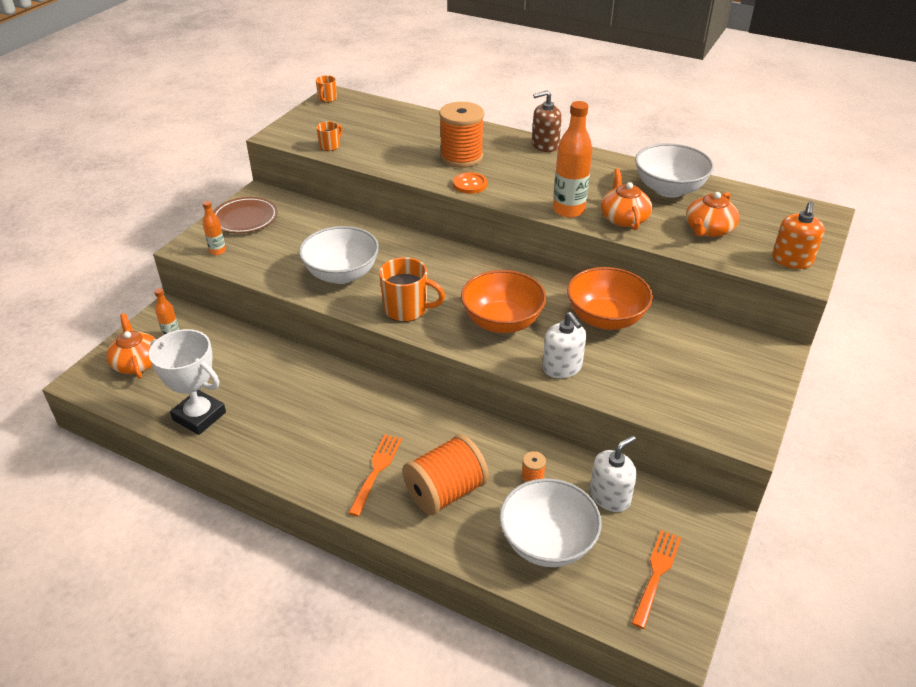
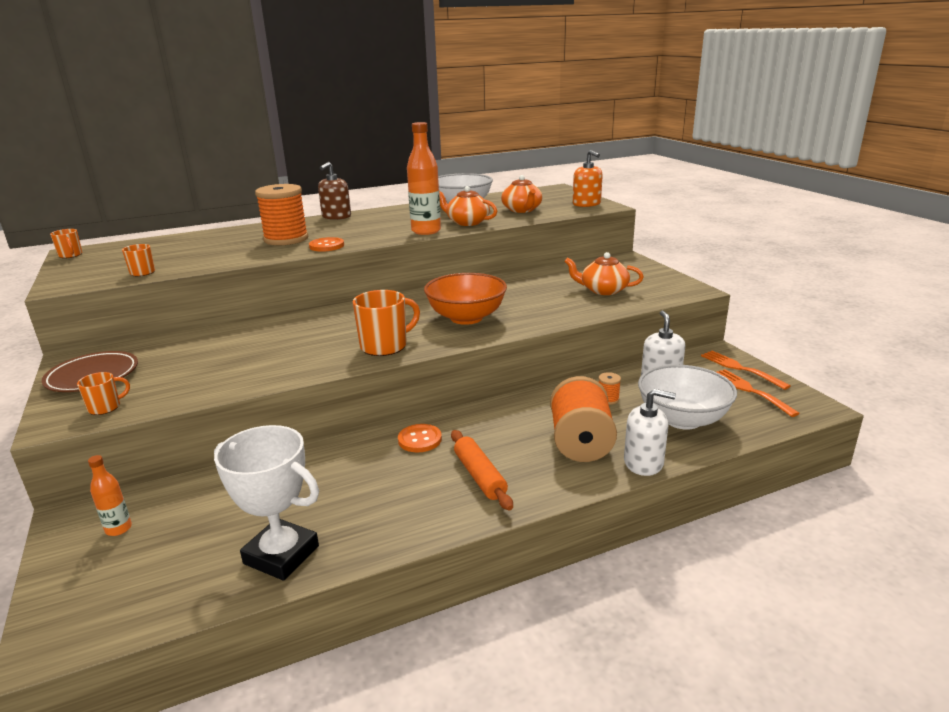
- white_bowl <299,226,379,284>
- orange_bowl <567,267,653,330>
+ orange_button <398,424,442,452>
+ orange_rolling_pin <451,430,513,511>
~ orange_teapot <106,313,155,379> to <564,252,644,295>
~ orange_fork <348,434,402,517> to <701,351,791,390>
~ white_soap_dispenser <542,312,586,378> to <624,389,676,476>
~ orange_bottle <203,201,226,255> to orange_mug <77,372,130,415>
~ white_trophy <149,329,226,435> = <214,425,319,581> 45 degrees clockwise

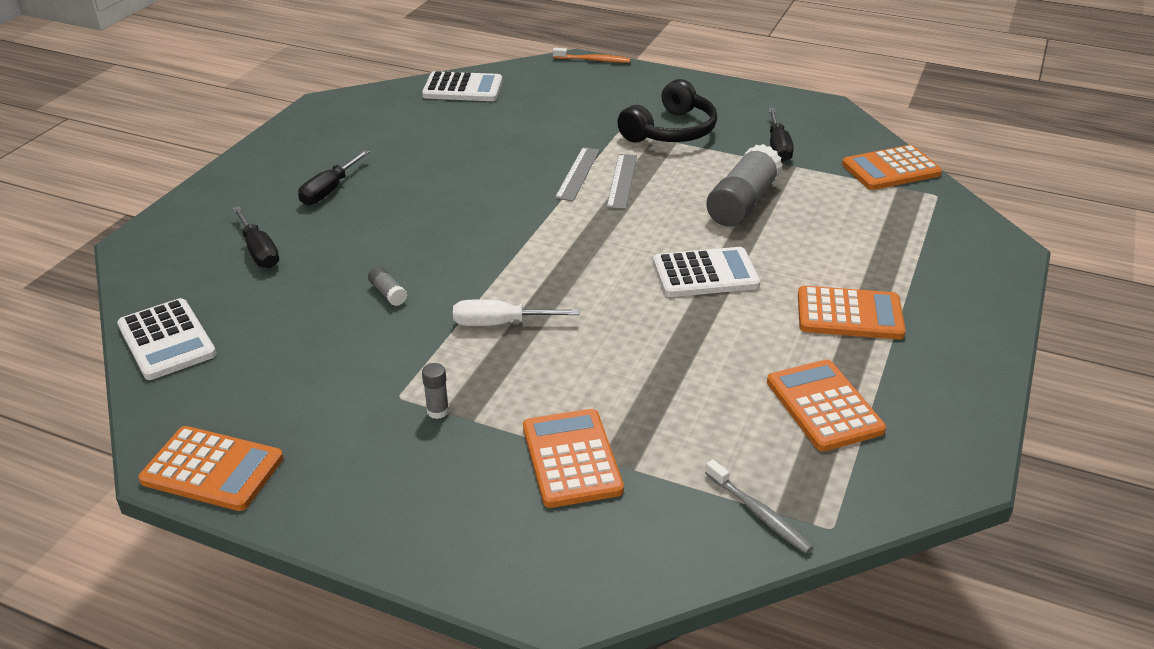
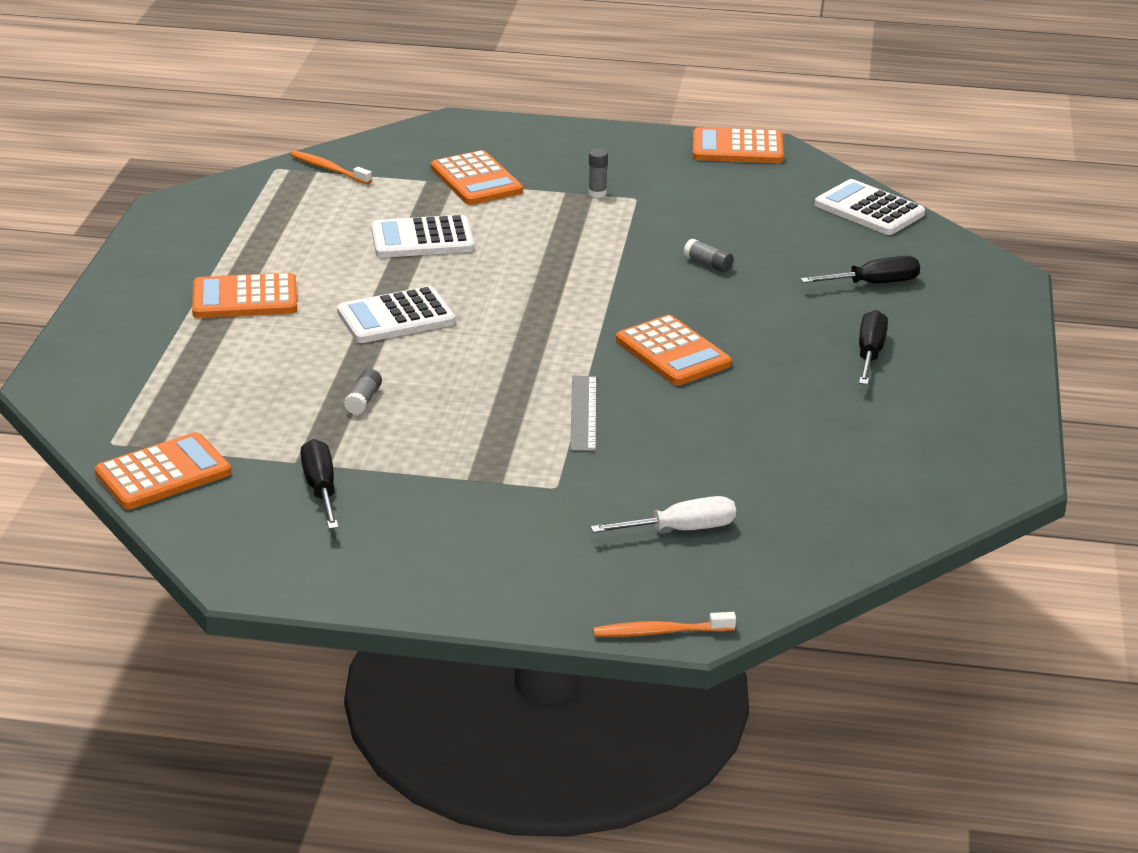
- grey_ruler <607,154,637,209>
- black_headphones <617,79,717,143>
~ white_calculator <422,71,502,101> to <371,215,474,258>
~ white_screwdriver <453,300,579,326> to <591,496,736,533>
~ orange_calculator <767,359,886,451> to <616,315,732,385>
~ grey_toothbrush <705,459,813,554> to orange_toothbrush <291,151,372,184>
~ black_screwdriver <232,206,279,268> = <800,256,920,283> 120 degrees clockwise
~ grey_glue_stick <706,144,783,227> = <344,369,382,415> x0.42

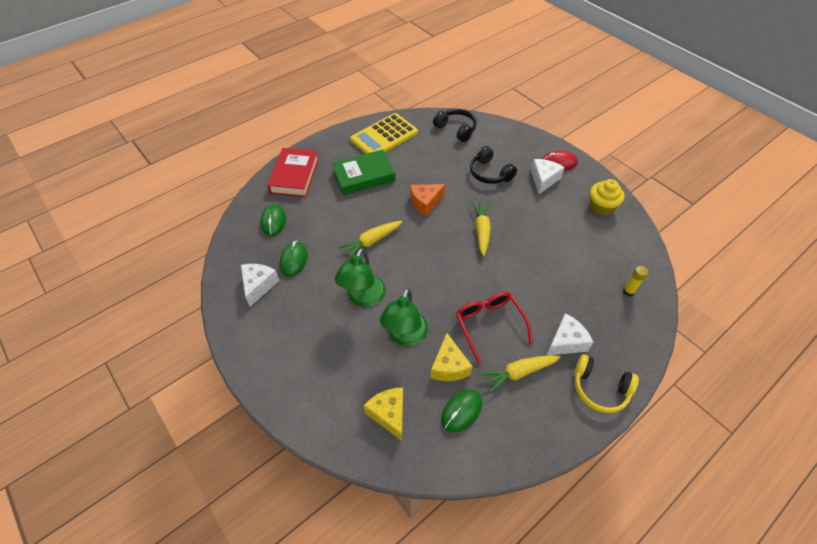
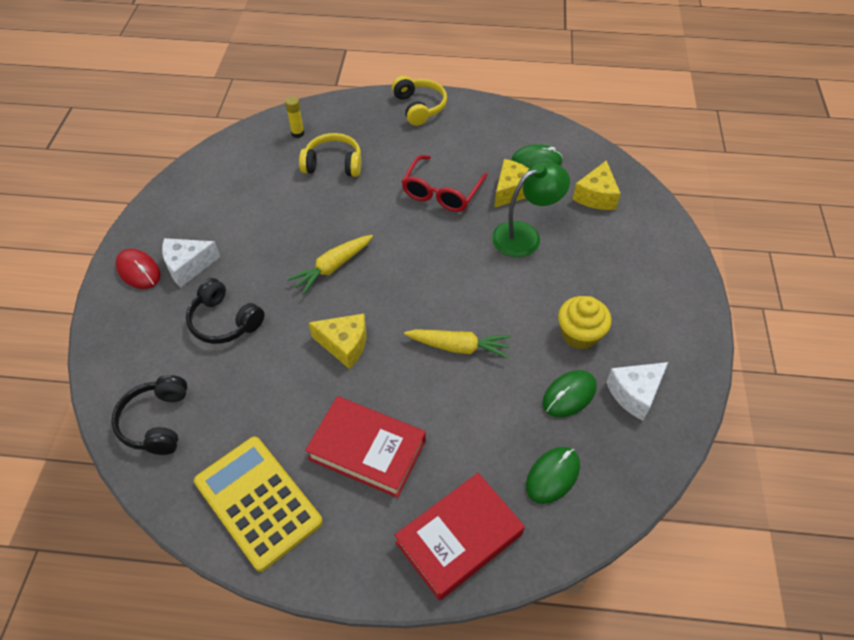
- green_lamp <335,248,386,307>
- yellow_carrot <480,355,561,393>
- white_cheese <546,313,593,356>
+ yellow_headphones <299,133,361,177>
~ yellow_cupcake <590,179,625,216> to <558,296,612,350>
~ green_book <332,149,396,195> to red_book <305,396,426,498>
~ orange_cheese <410,184,445,217> to yellow_cheese <309,313,367,369>
~ yellow_calculator <350,113,418,154> = <194,437,323,572> 135 degrees counterclockwise
~ black_headphones <470,146,517,184> = <186,278,265,344> 120 degrees clockwise

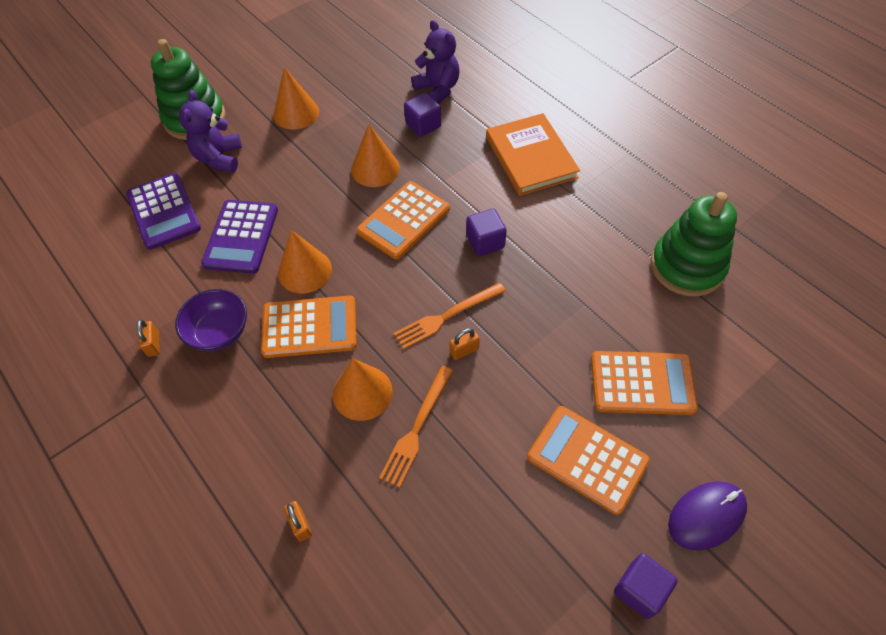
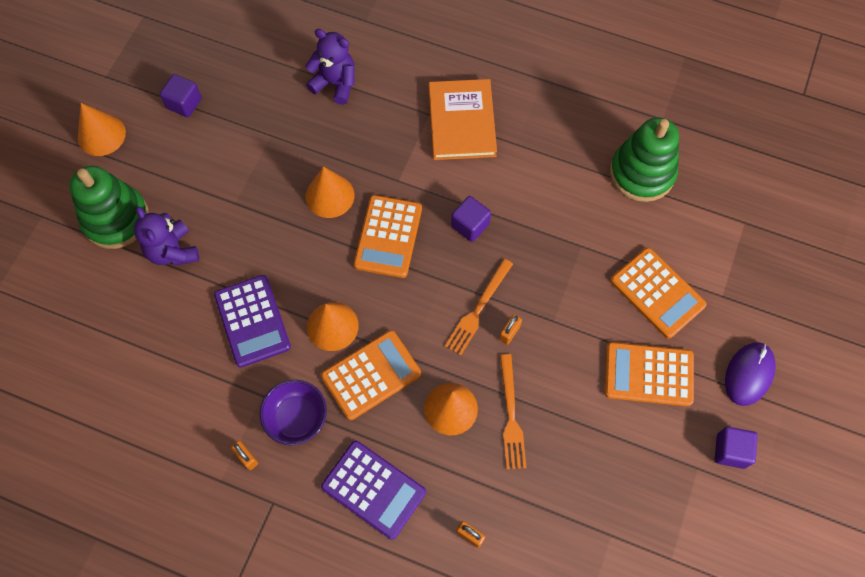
~ purple_calculator <126,173,201,250> to <321,441,426,539>
~ orange_cone <273,67,319,130> to <78,103,126,156>
~ purple_cube <404,93,441,137> to <160,74,202,117>
~ orange_book <486,113,580,196> = <428,79,497,160> 45 degrees clockwise
~ orange_calculator <591,351,698,415> = <610,248,707,339> 75 degrees clockwise

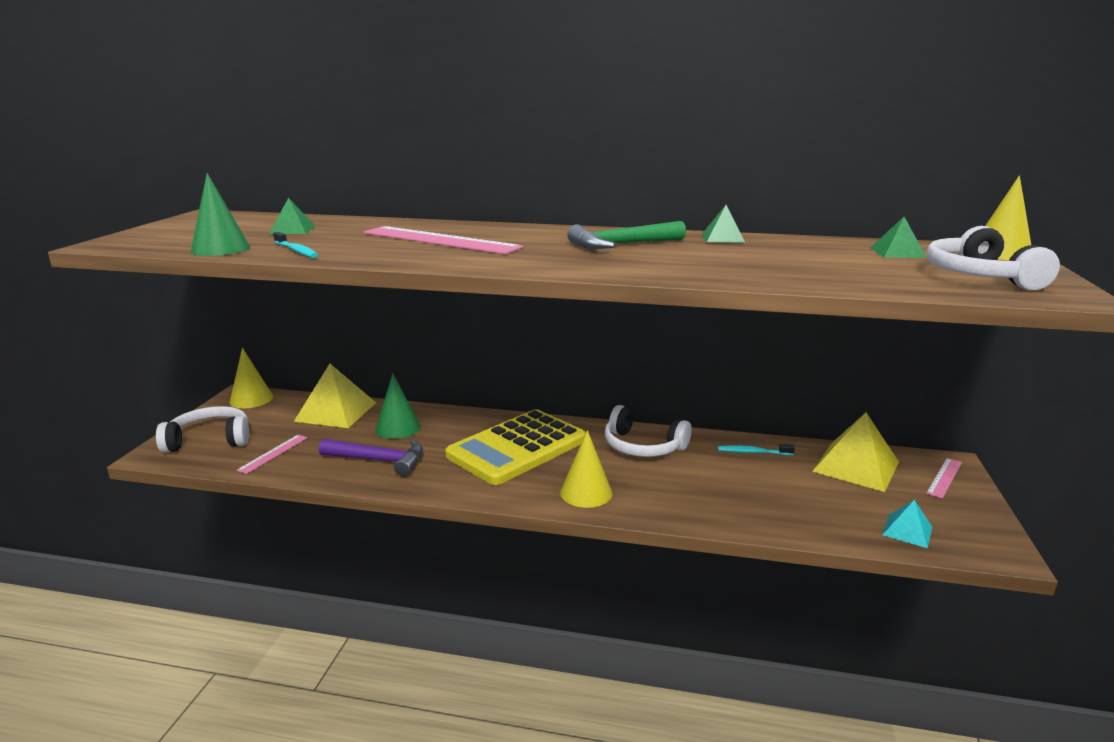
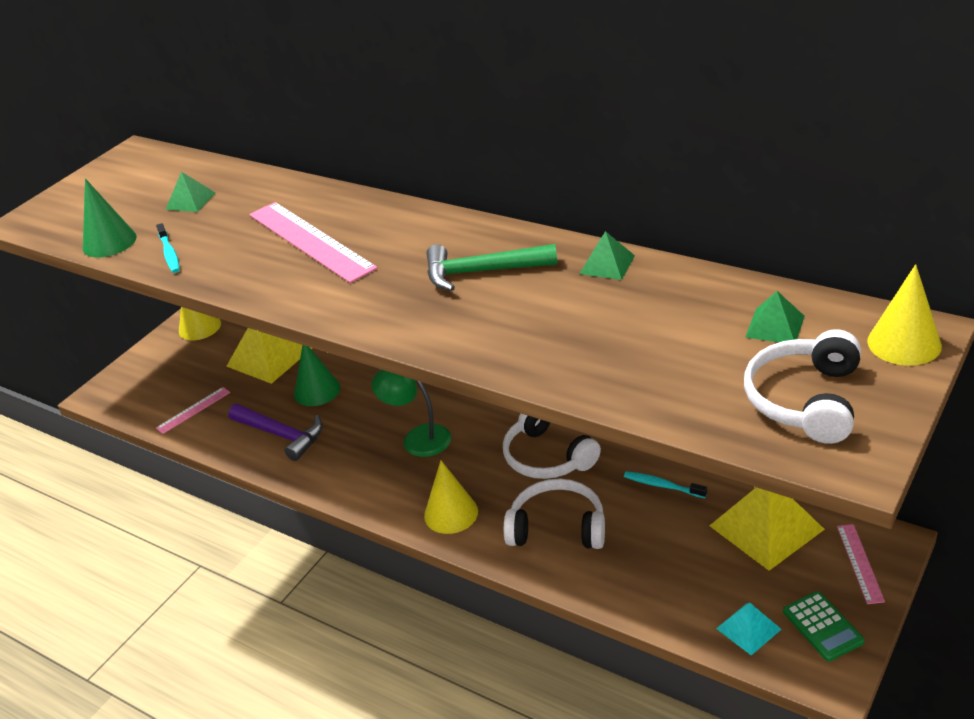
+ green_calculator <783,591,865,662>
~ white_headphones <156,406,249,453> to <504,479,605,549>
~ yellow_calculator <445,409,586,485> to green_lamp <372,370,451,457>
~ pink_ruler <926,458,962,499> = <837,524,885,604> 60 degrees counterclockwise

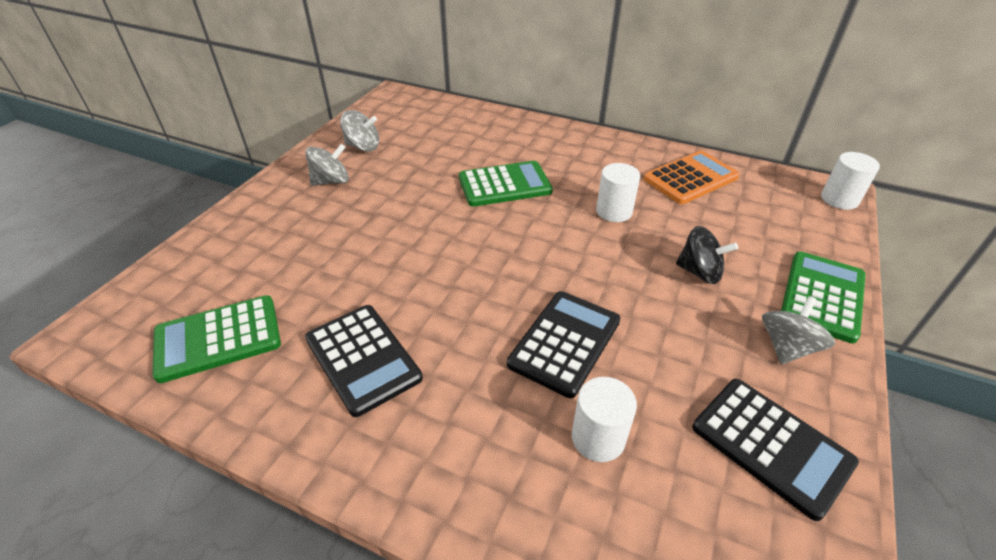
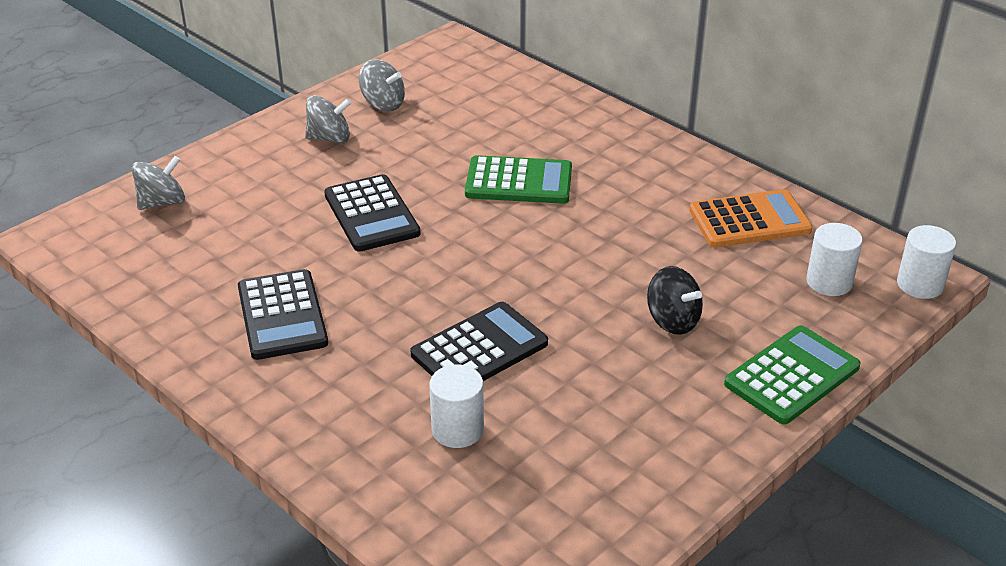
- green_calculator <152,295,281,383>
~ white_cylinder <596,163,640,222> to <806,223,863,296>
~ black_calculator <692,379,859,521> to <324,174,420,252>
~ grey_spinning_top <762,296,835,364> to <132,156,185,210>

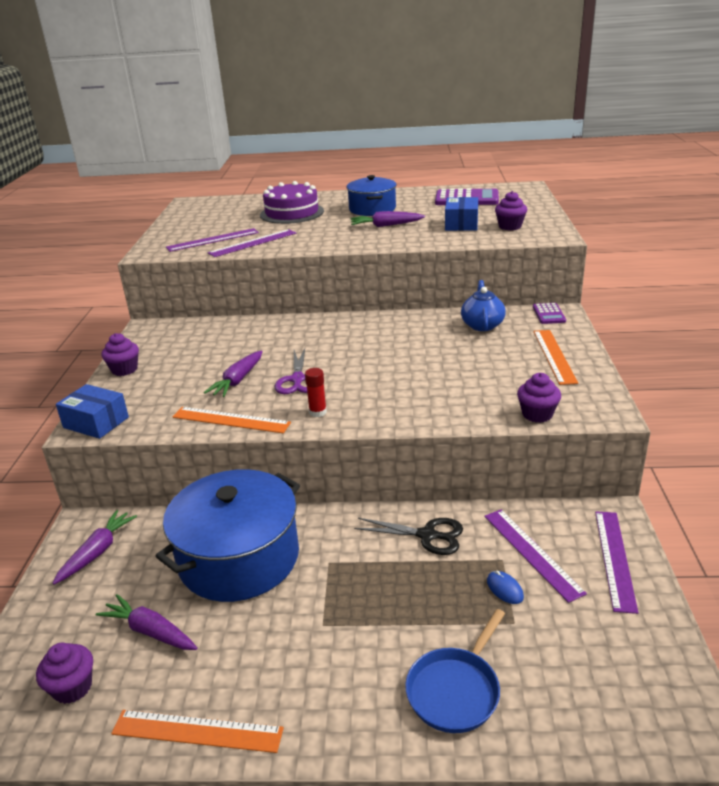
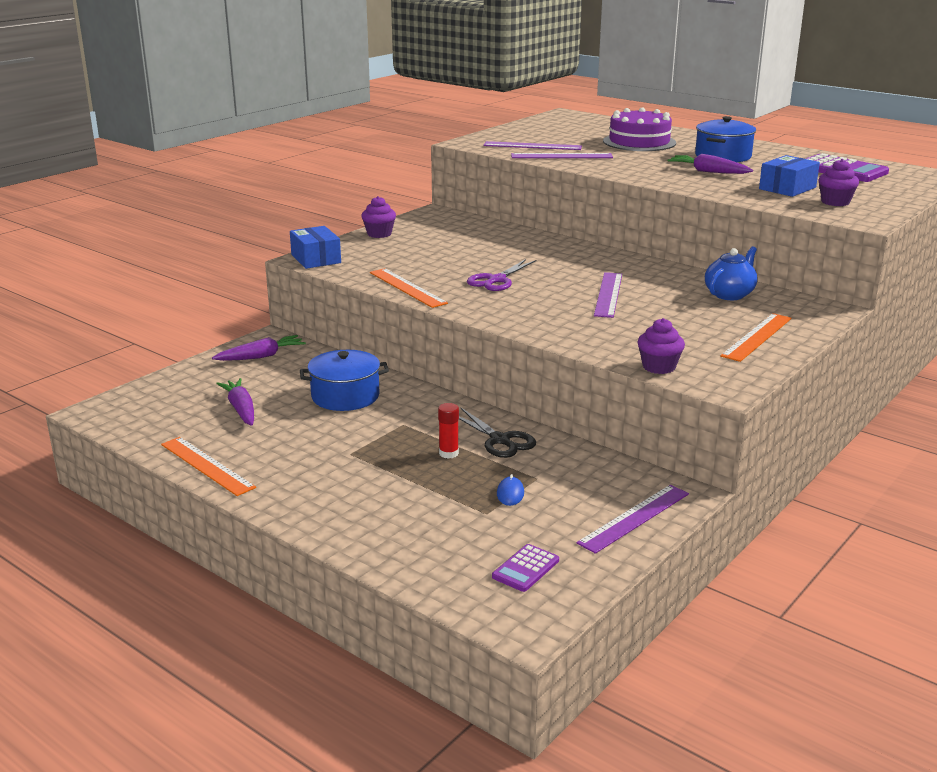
- purple_cupcake <36,643,93,704>
- purple_carrot <204,351,263,397>
- blue_pan <405,609,505,733>
~ red_glue_stick <305,368,327,417> to <438,403,459,459>
~ purple_ruler <484,510,587,603> to <594,272,622,318>
~ purple_calculator <533,303,566,324> to <492,544,559,592>
~ blue_pot <156,469,300,602> = <300,350,389,411> x0.61

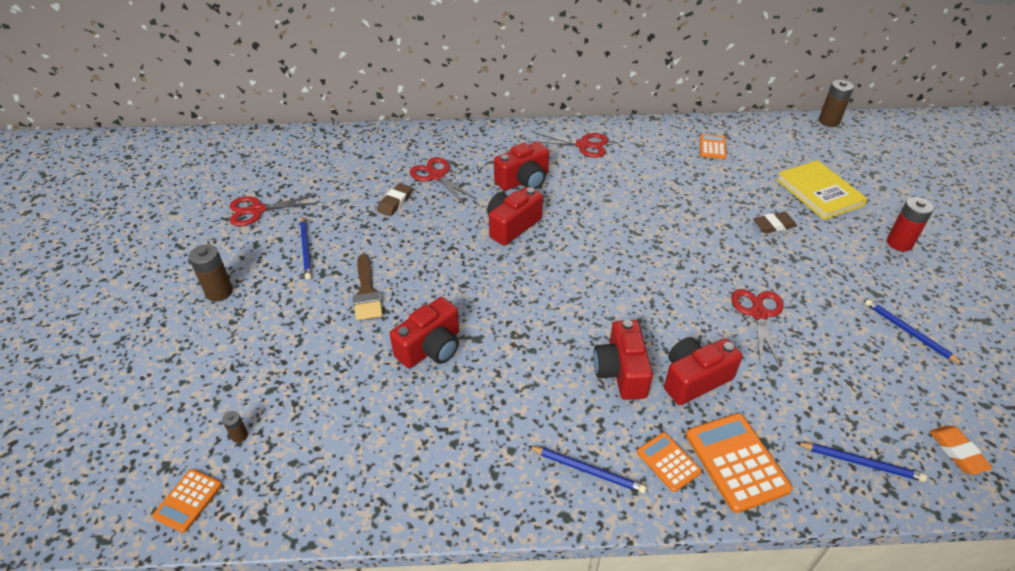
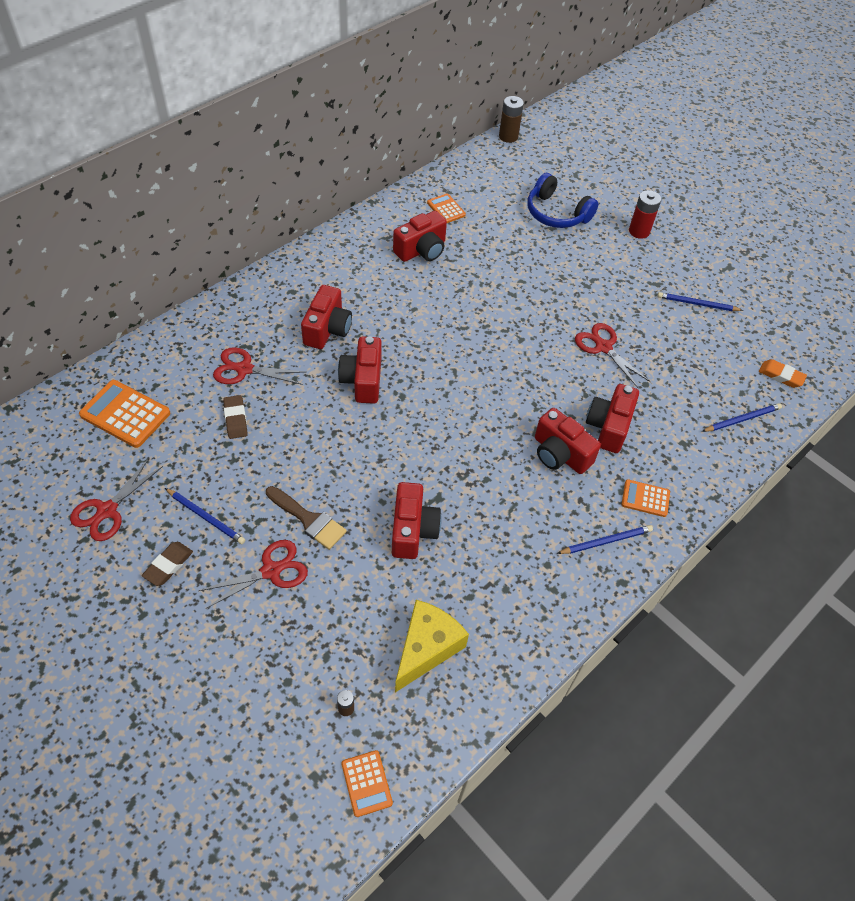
- brown_battery <189,244,233,301>
+ red_camera <393,211,447,262>
+ yellow_cheese <395,600,469,693>
~ red_scissors <531,132,609,158> to <199,540,308,609>
~ orange_calculator <686,413,793,513> to <79,380,170,448>
~ brown_eraser <753,212,797,233> to <142,542,193,586>
~ yellow_book <776,160,867,220> to blue_headphones <528,173,598,228>

